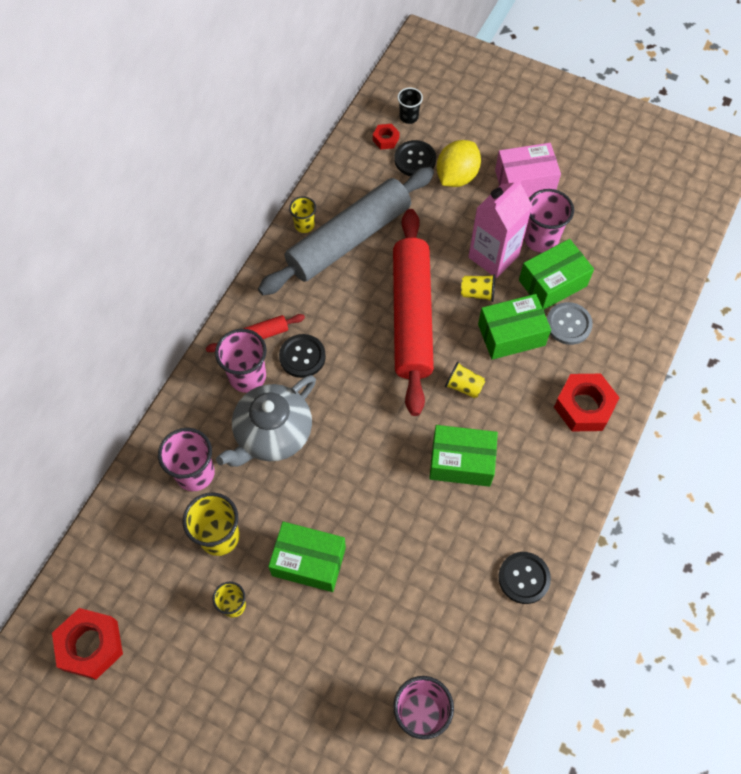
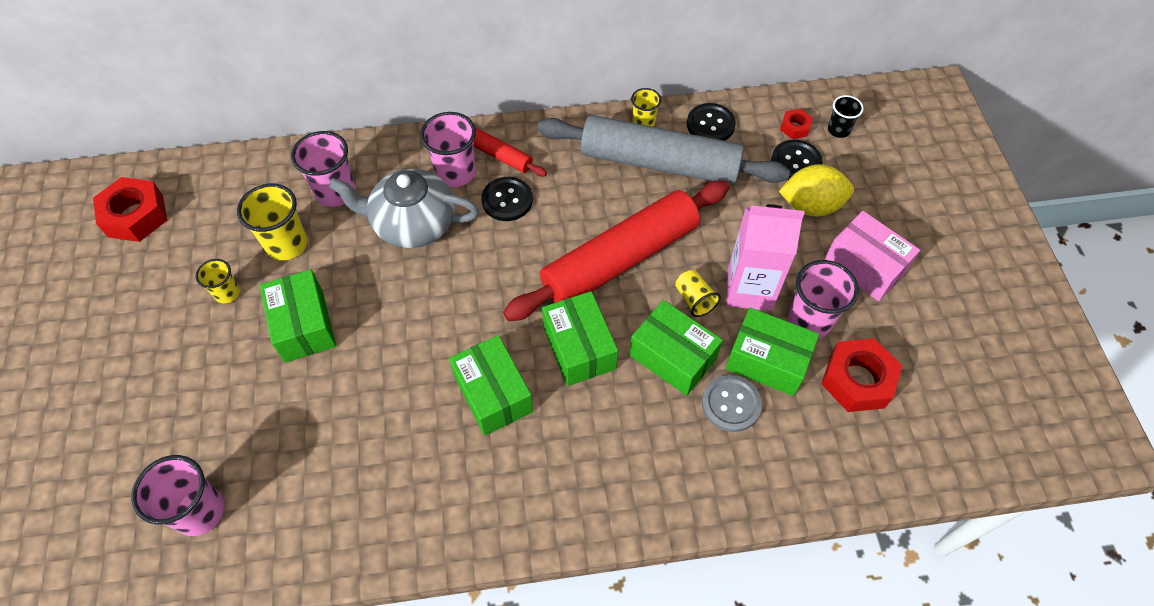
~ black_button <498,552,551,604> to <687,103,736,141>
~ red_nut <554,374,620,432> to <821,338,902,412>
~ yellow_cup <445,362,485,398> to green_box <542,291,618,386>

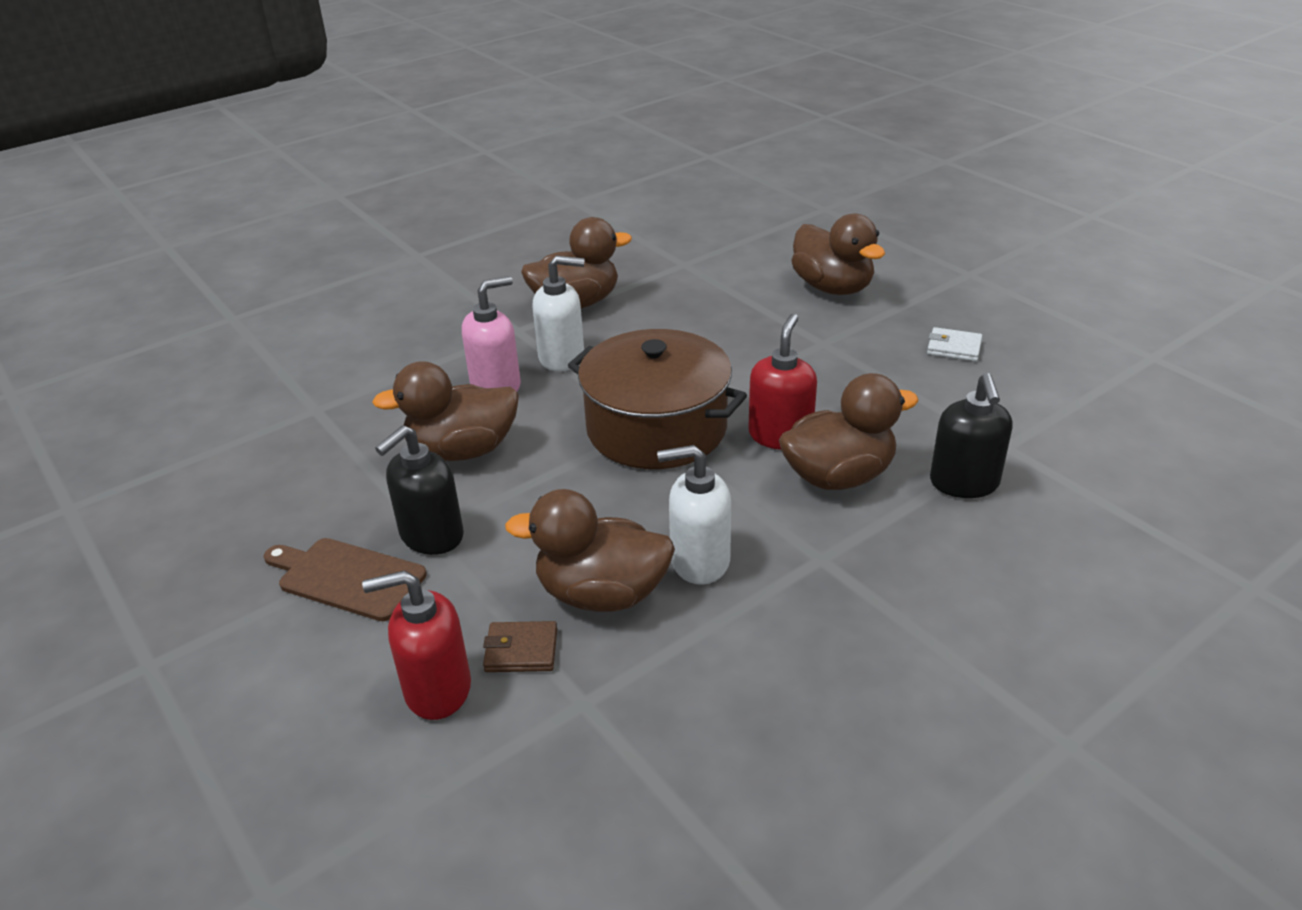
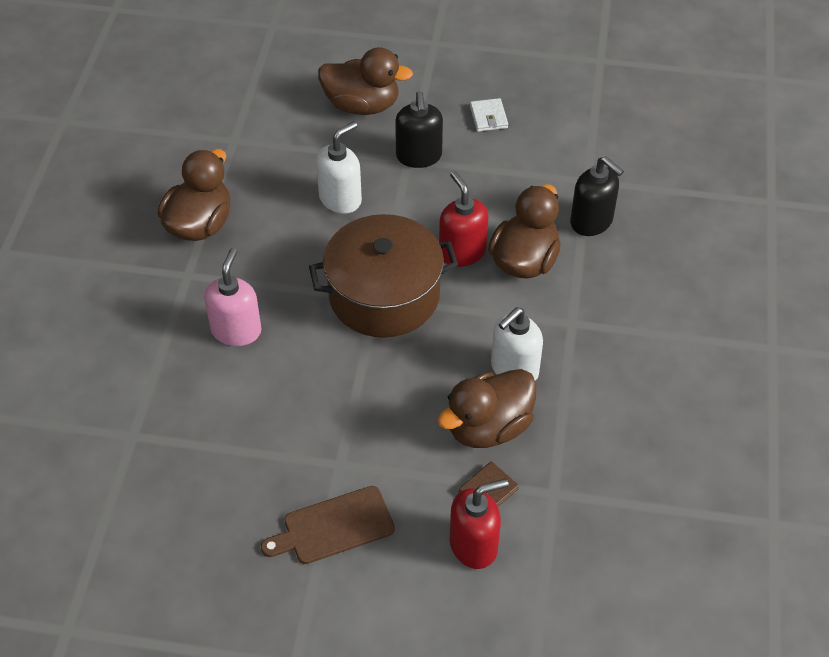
- brown_duck <372,361,519,461>
~ black_soap_dispenser <375,425,464,555> to <395,91,443,168>
~ white_soap_dispenser <532,256,585,372> to <316,121,362,214>
~ red_soap_dispenser <362,570,471,720> = <450,479,509,569> 150 degrees counterclockwise
~ white_wallet <927,327,982,361> = <470,98,508,132> 75 degrees counterclockwise

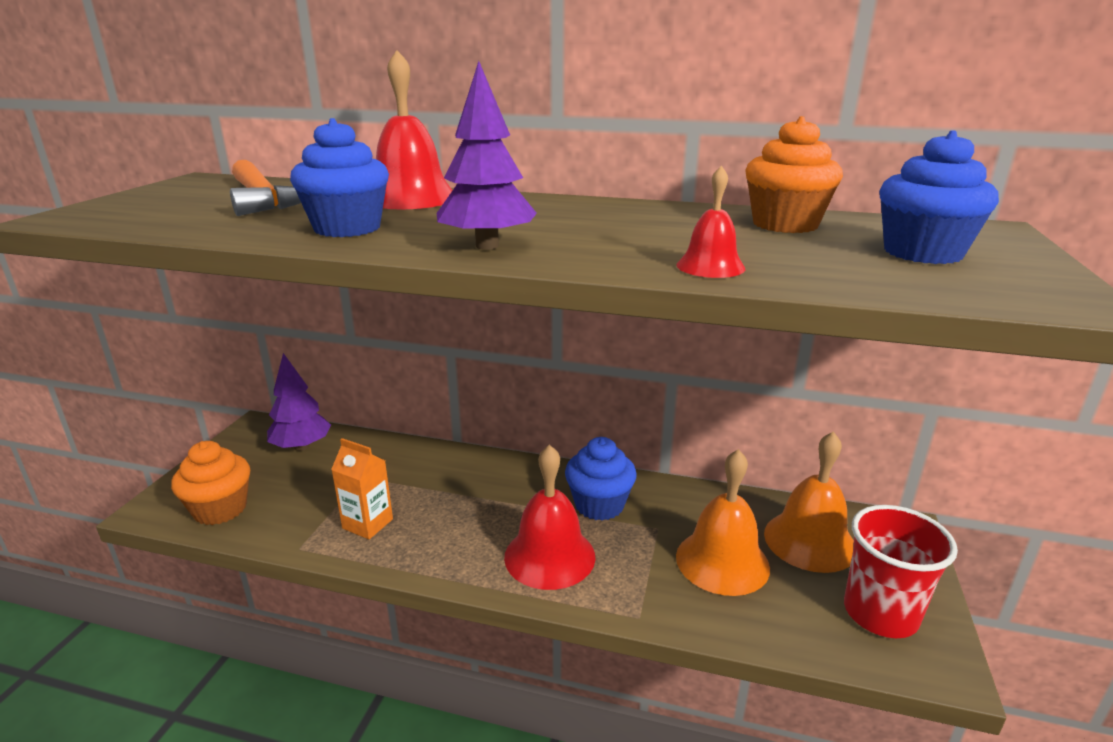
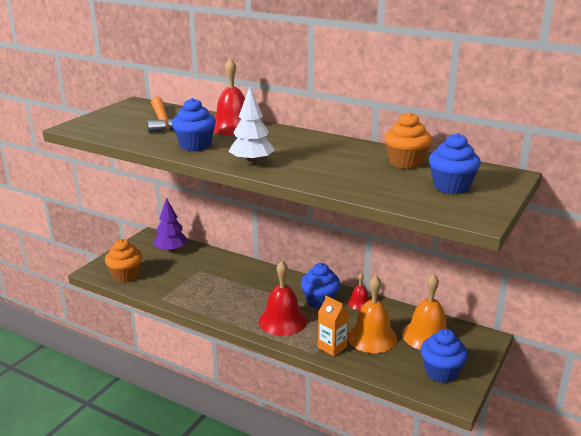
~ orange_carton <331,438,393,539> to <318,295,349,356>
~ red_bell <676,166,745,278> to <347,273,370,310>
~ red_cup <844,505,958,638> to blue_cupcake <420,329,468,383>
~ purple_tree <437,61,537,250> to white_tree <229,87,275,165>

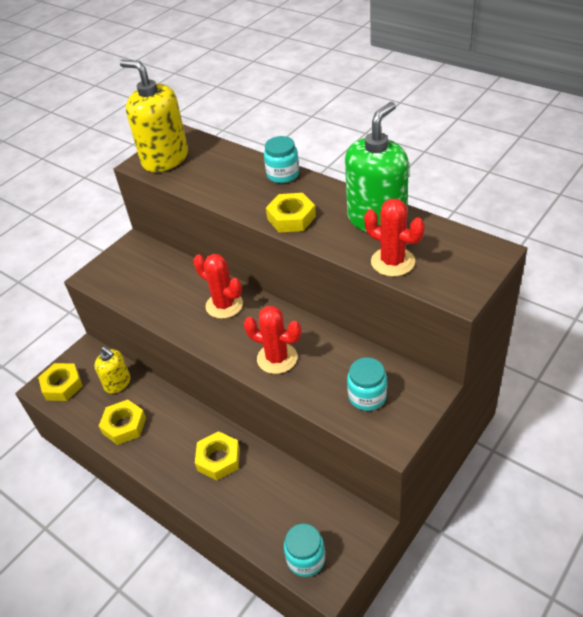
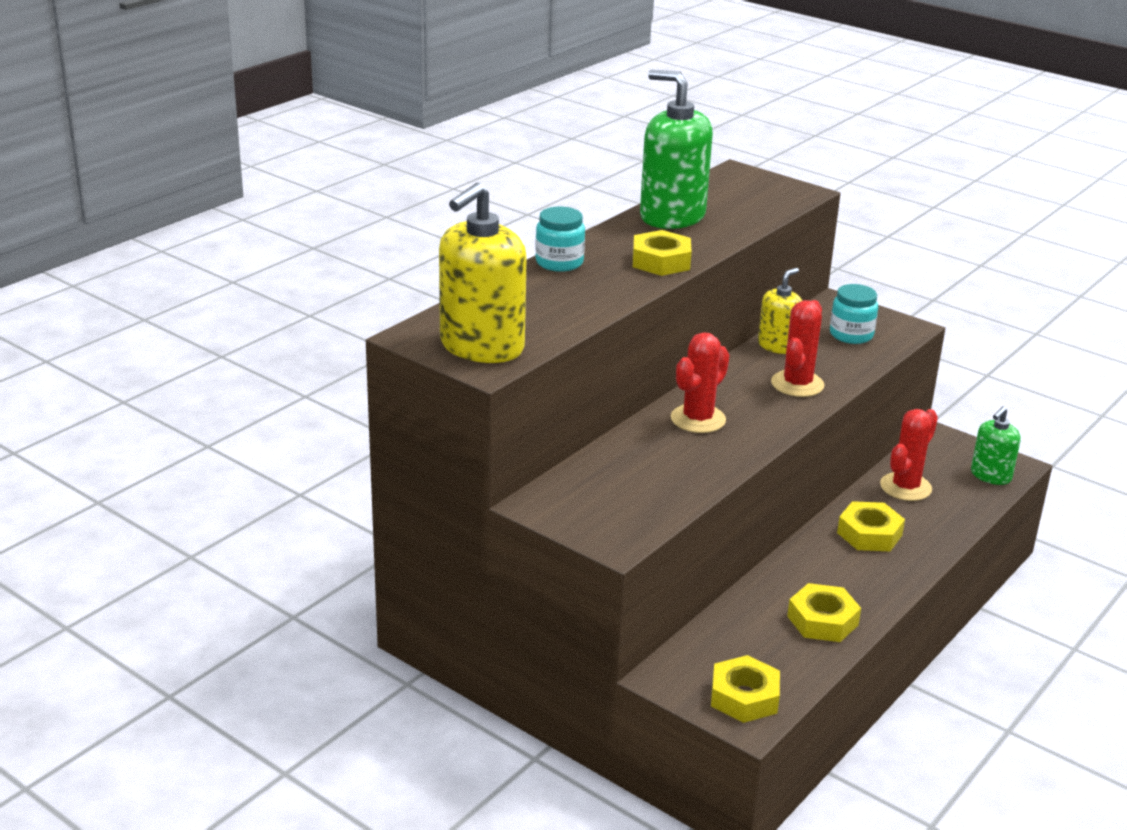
~ yellow_soap_dispenser <94,346,131,394> to <758,268,802,354>
~ red_cactus <364,199,425,277> to <880,409,938,501>
~ turquoise_jar <284,524,325,577> to green_soap_dispenser <971,406,1021,485>

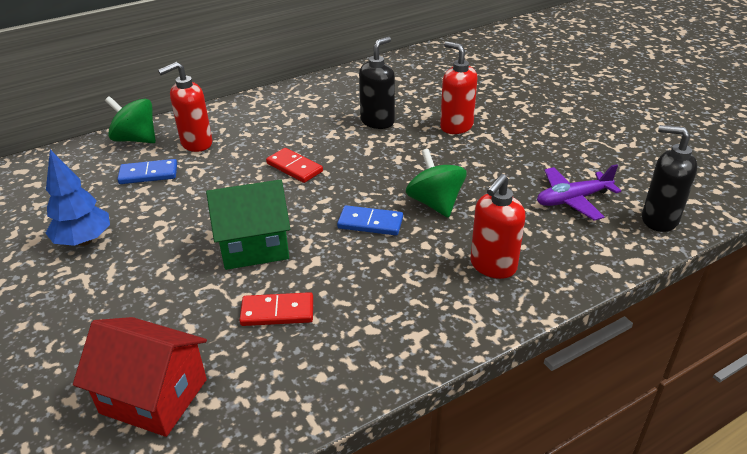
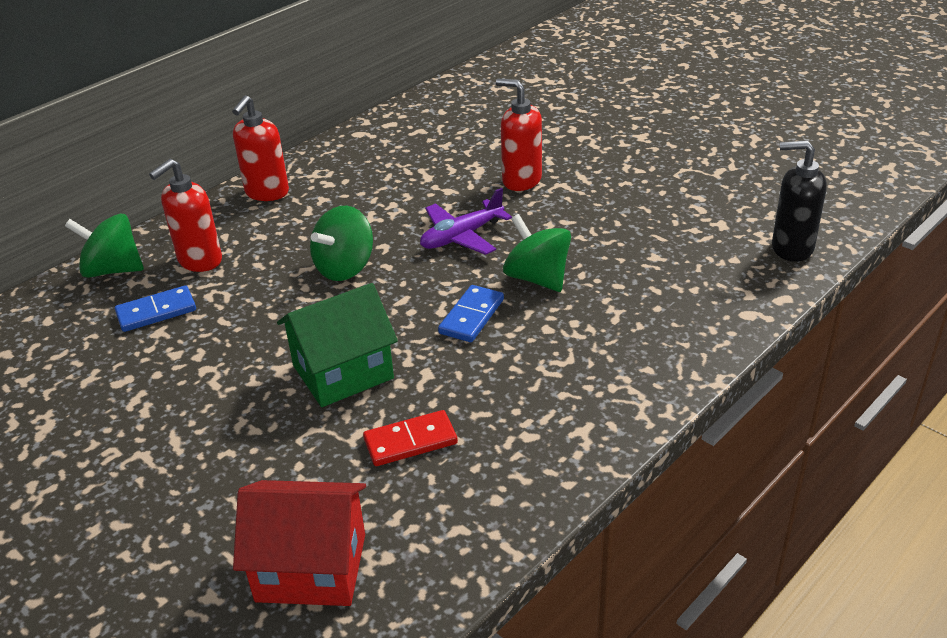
- blue_tree <45,149,110,246>
- black_soap_dispenser <359,37,395,129>
~ red_soap_dispenser <470,174,525,279> to <232,95,289,201>
~ purple_plane <537,164,621,221> to <420,188,512,255>
~ red_domino <266,148,323,183> to green_spinning_top <310,206,373,281>
~ blue_domino <337,205,403,235> = <438,285,504,342> 60 degrees counterclockwise

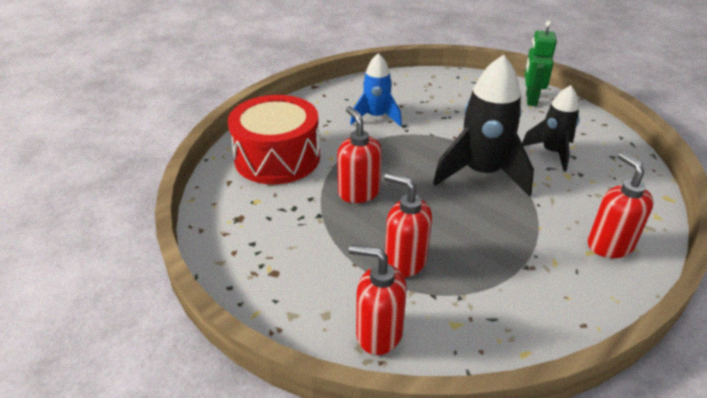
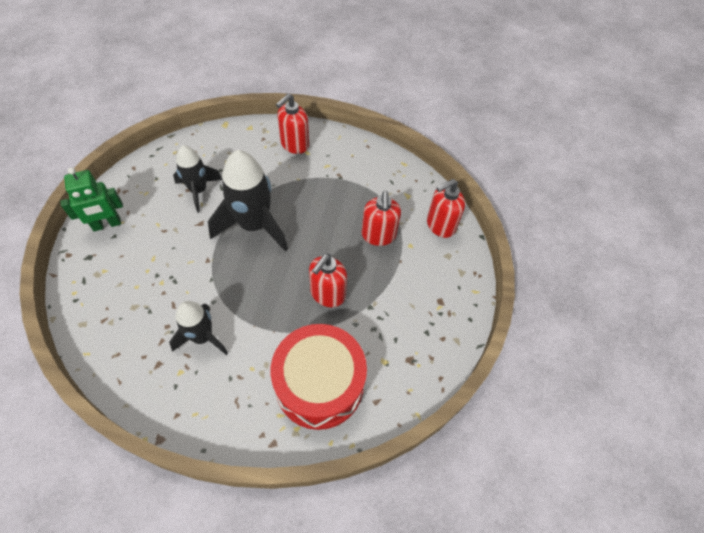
~ blue_rocket <350,53,402,127> to black_rocket <169,301,228,355>
~ red_soap_dispenser <349,245,407,355> = <427,179,465,238> 75 degrees clockwise

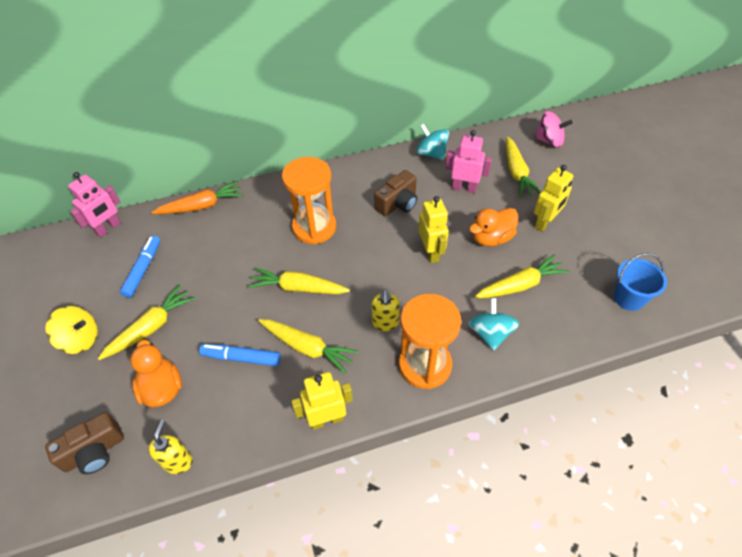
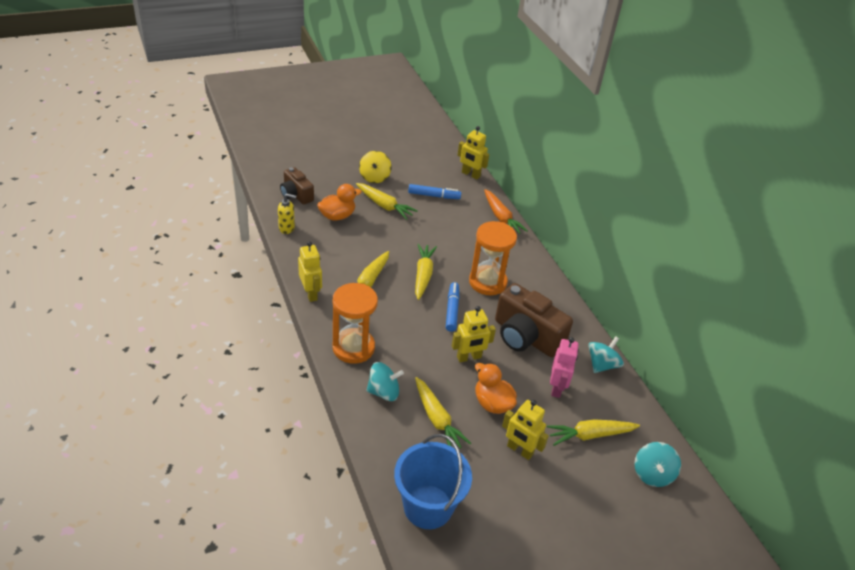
- yellow_soap_dispenser <371,289,400,331>
~ blue_marker <199,344,281,366> to <446,282,459,332>
~ pink_robot <68,172,121,238> to yellow_robot <458,126,489,180>
~ pink_spinning_top <534,111,573,148> to turquoise_spinning_top <634,442,681,487>
~ brown_camera <374,170,417,216> = <495,283,573,357> x1.70
~ blue_bucket <614,253,667,311> = <394,434,472,529> x1.63

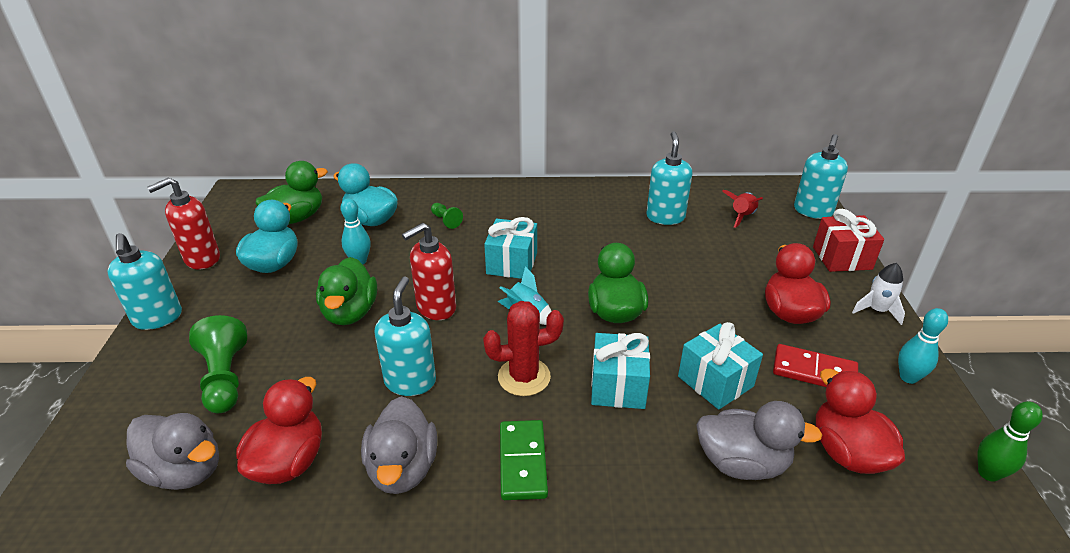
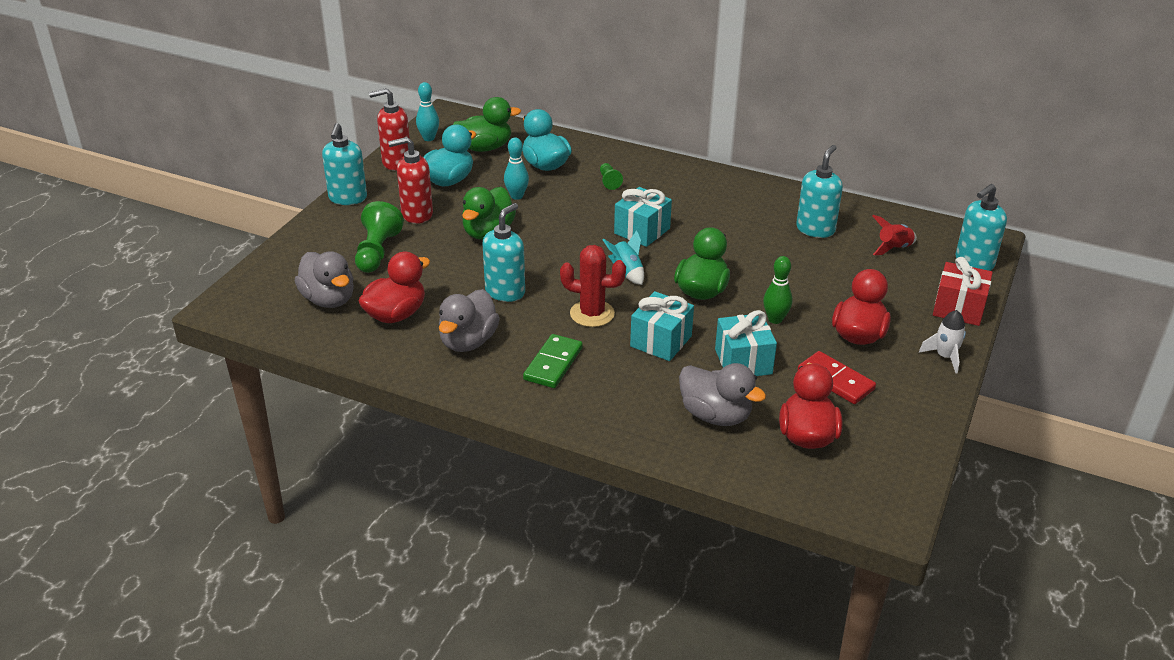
~ red_soap_dispenser <402,223,456,320> to <388,137,433,224>
~ turquoise_bowling_pin <898,308,948,384> to <416,82,439,141>
~ green_bowling_pin <977,401,1043,482> to <763,256,793,324>

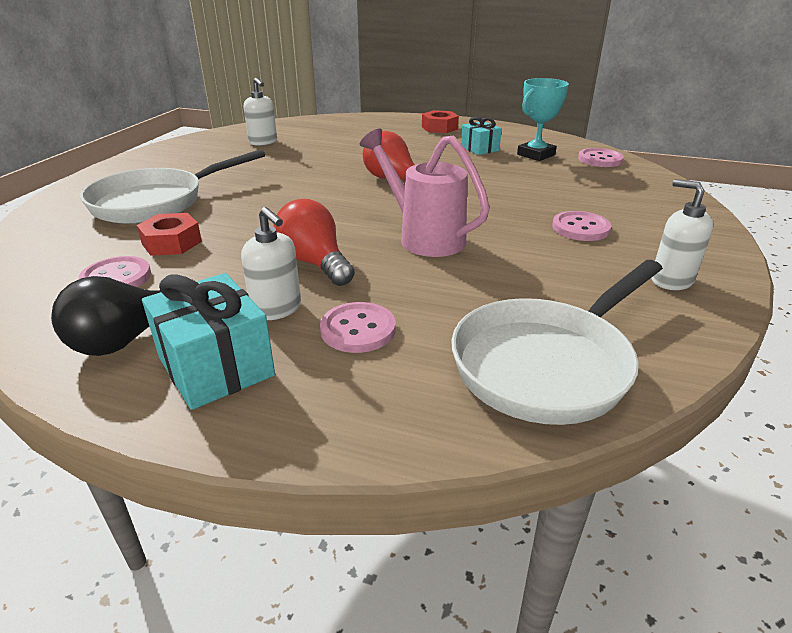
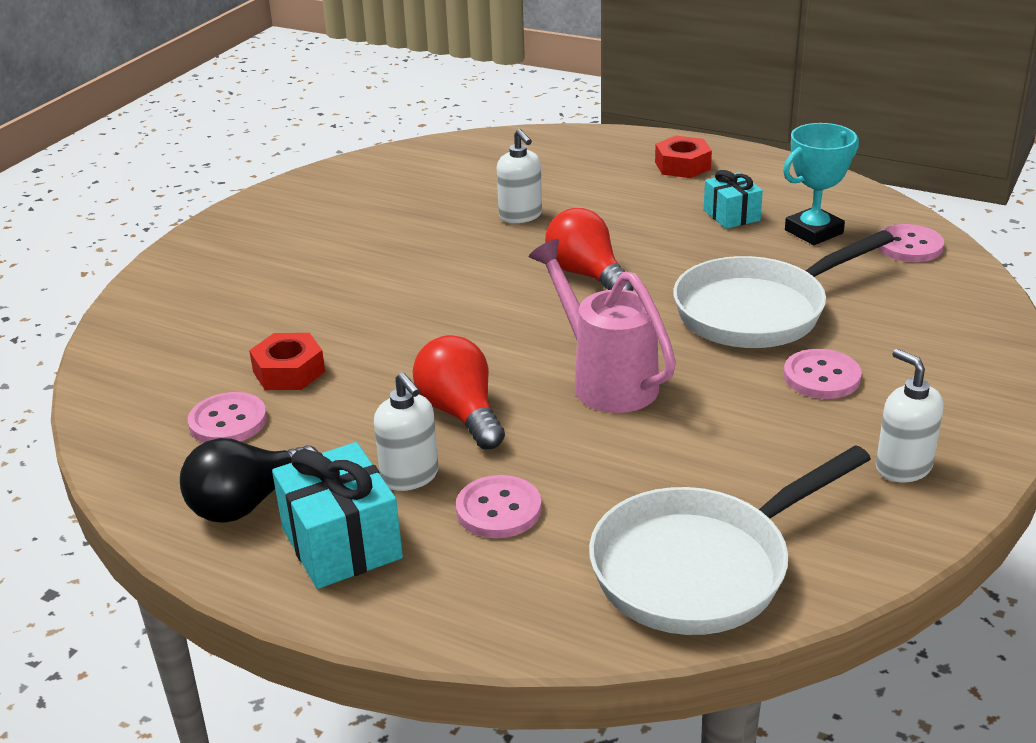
~ white_pan <80,149,265,224> to <673,230,894,348>
~ white_soap_dispenser <244,78,277,146> to <497,129,542,223>

